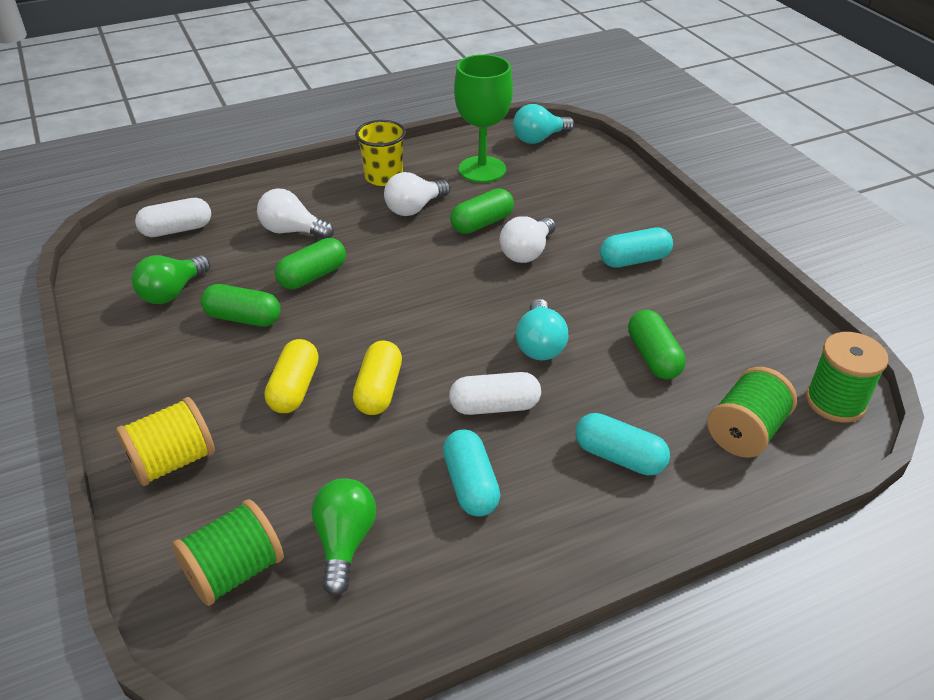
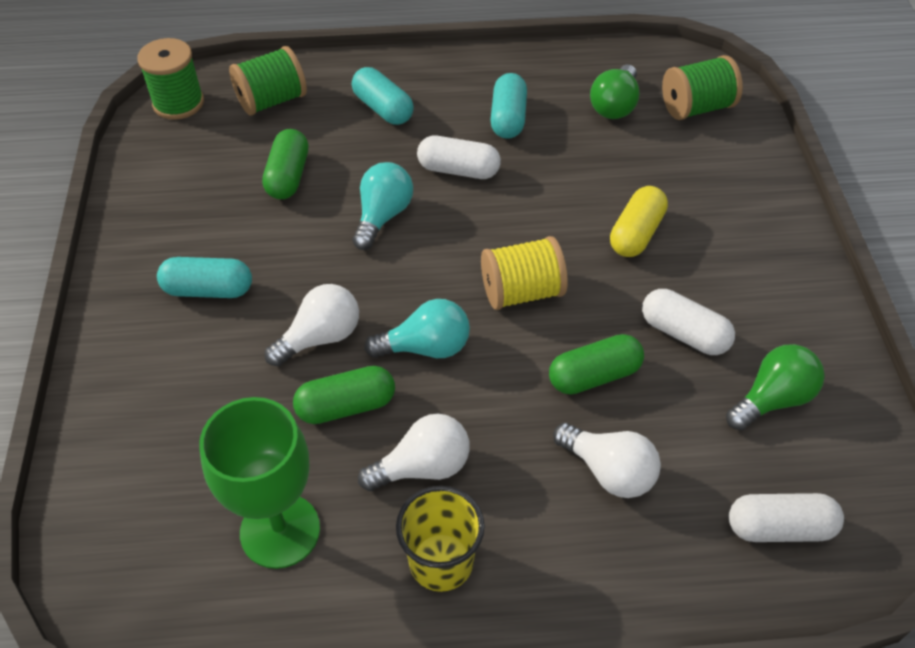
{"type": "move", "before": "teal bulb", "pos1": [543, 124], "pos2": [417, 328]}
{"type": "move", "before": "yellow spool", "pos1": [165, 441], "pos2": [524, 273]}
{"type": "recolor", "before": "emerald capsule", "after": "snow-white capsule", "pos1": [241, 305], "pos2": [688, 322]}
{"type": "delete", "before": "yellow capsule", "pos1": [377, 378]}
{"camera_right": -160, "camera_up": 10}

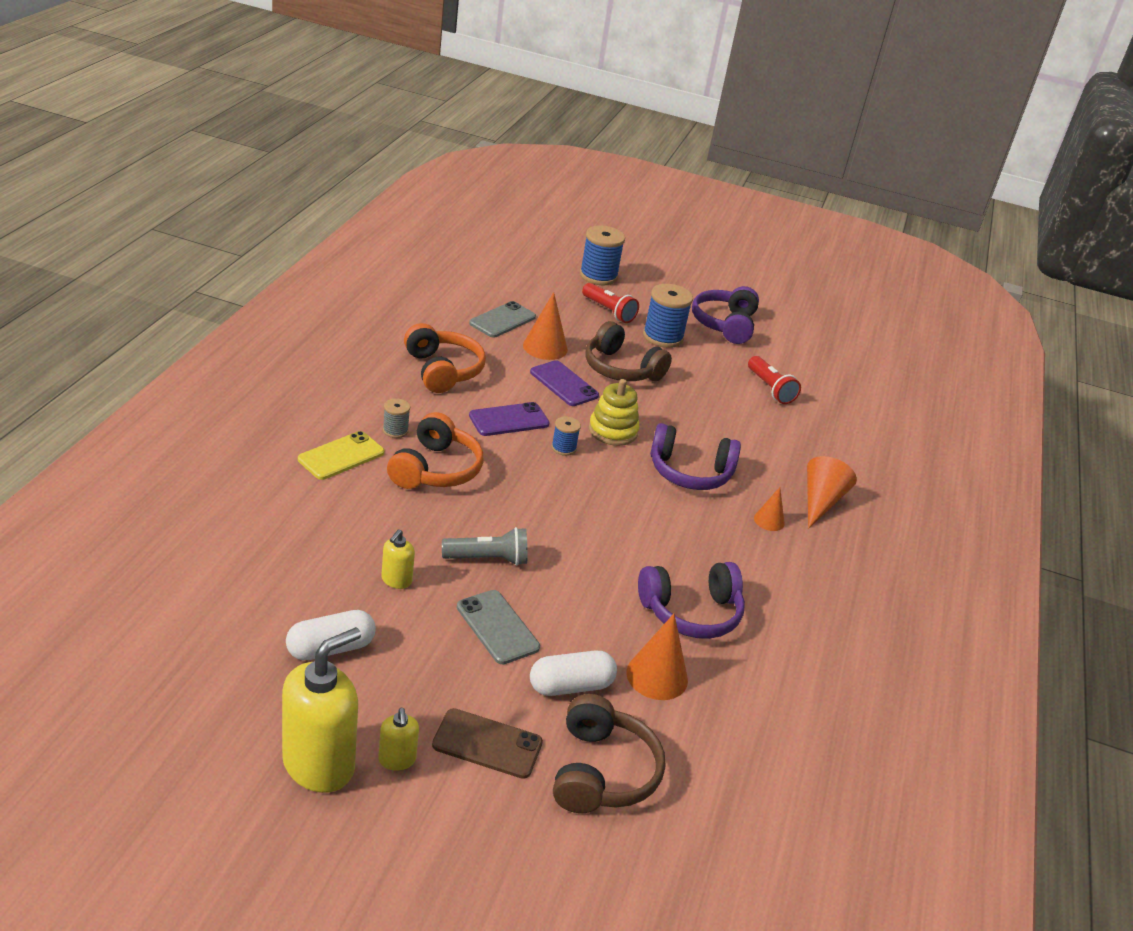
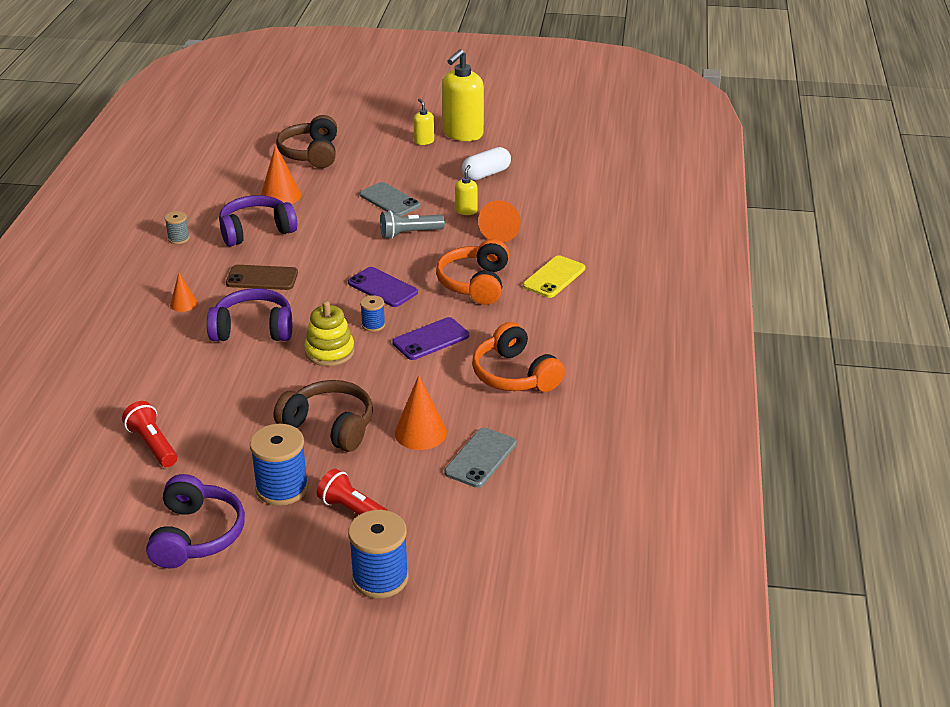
{"type": "move", "before": "grey spool", "pos1": [396, 418], "pos2": [177, 227]}
{"type": "move", "before": "brown phone", "pos1": [487, 743], "pos2": [262, 277]}
{"type": "move", "before": "violet phone", "pos1": [564, 383], "pos2": [383, 287]}
{"type": "move", "before": "bright orange cone shape", "pos1": [832, 492], "pos2": [499, 221]}
{"type": "delete", "before": "snow-white capsule", "pos1": [573, 673]}
{"camera_right": 175, "camera_up": 0}

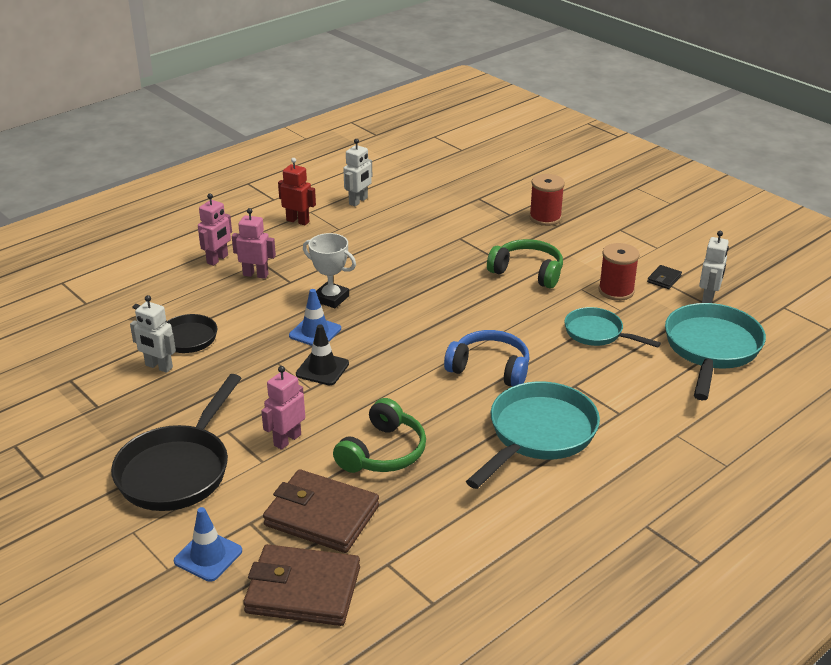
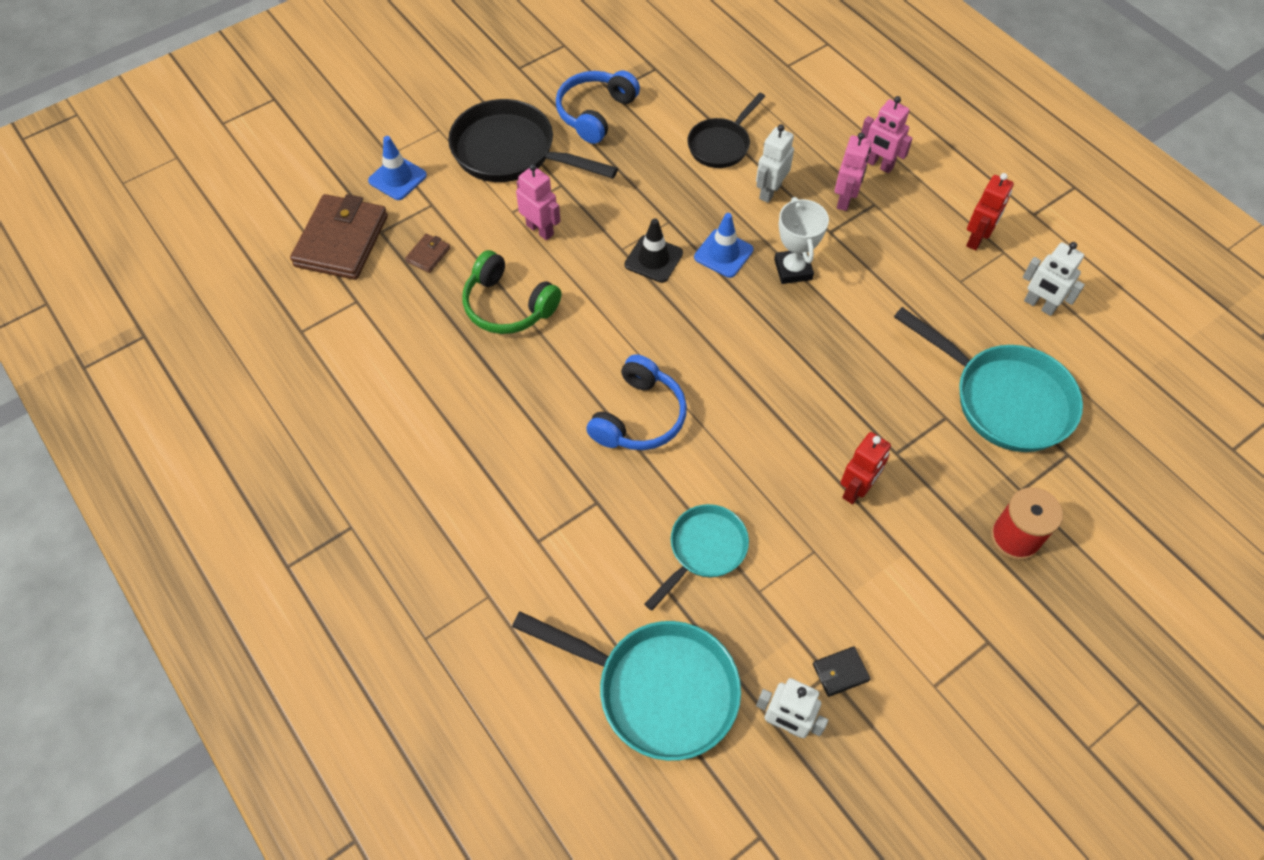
{"type": "resize", "before": "brown wallet", "pos1": [321, 511], "pos2": [427, 253], "scale": 0.43}
{"type": "insert", "after": "royal blue headphones", "pos2": [598, 107]}
{"type": "move", "before": "snow-white robot", "pos1": [153, 334], "pos2": [775, 163]}
{"type": "rotate", "before": "snow-white award cup", "pos1": [329, 270], "pos2": [801, 240], "turn": -45}
{"type": "rotate", "before": "ebony wallet", "pos1": [664, 277], "pos2": [841, 671], "turn": -60}
{"type": "replace", "before": "emerald headphones", "after": "red robot", "pos1": [525, 264], "pos2": [865, 468]}
{"type": "move", "before": "teal pan", "pos1": [533, 435], "pos2": [988, 379]}
{"type": "delete", "before": "red spool", "pos1": [619, 272]}
{"camera_right": 95, "camera_up": 25}

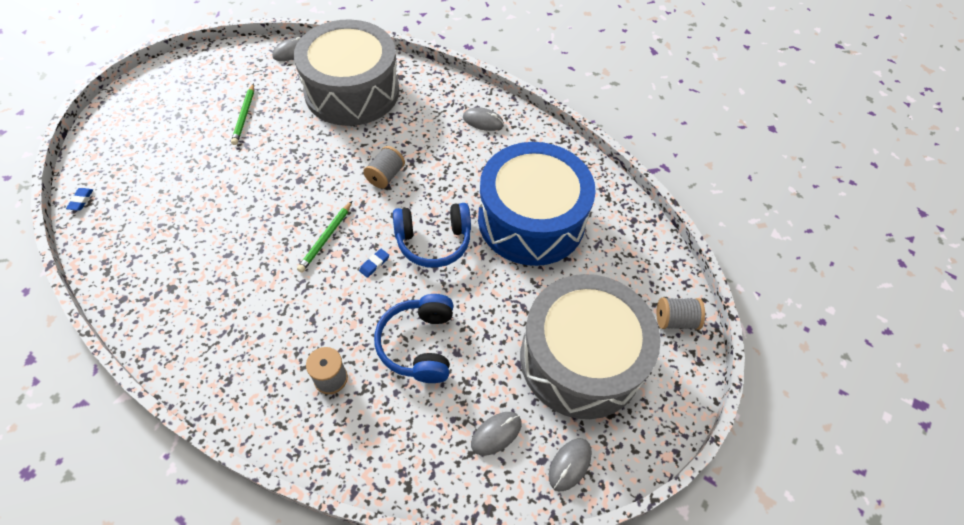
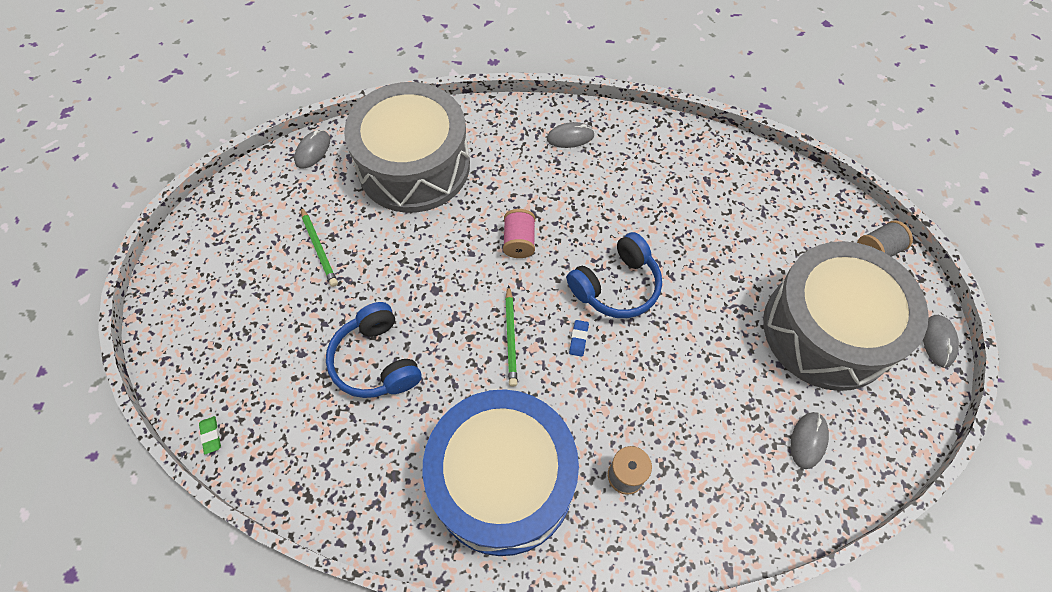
{"type": "recolor", "before": "royal blue gum eraser", "after": "emerald gum eraser", "pos1": [79, 199], "pos2": [210, 435]}
{"type": "move", "before": "royal blue headphones", "pos1": [413, 338], "pos2": [374, 350]}
{"type": "move", "before": "royal blue drum", "pos1": [537, 204], "pos2": [501, 472]}
{"type": "recolor", "before": "grey spool", "after": "rose-pink spool", "pos1": [384, 167], "pos2": [519, 233]}
{"type": "move", "before": "grey mouse", "pos1": [570, 464], "pos2": [941, 341]}
{"camera_right": -25, "camera_up": 5}

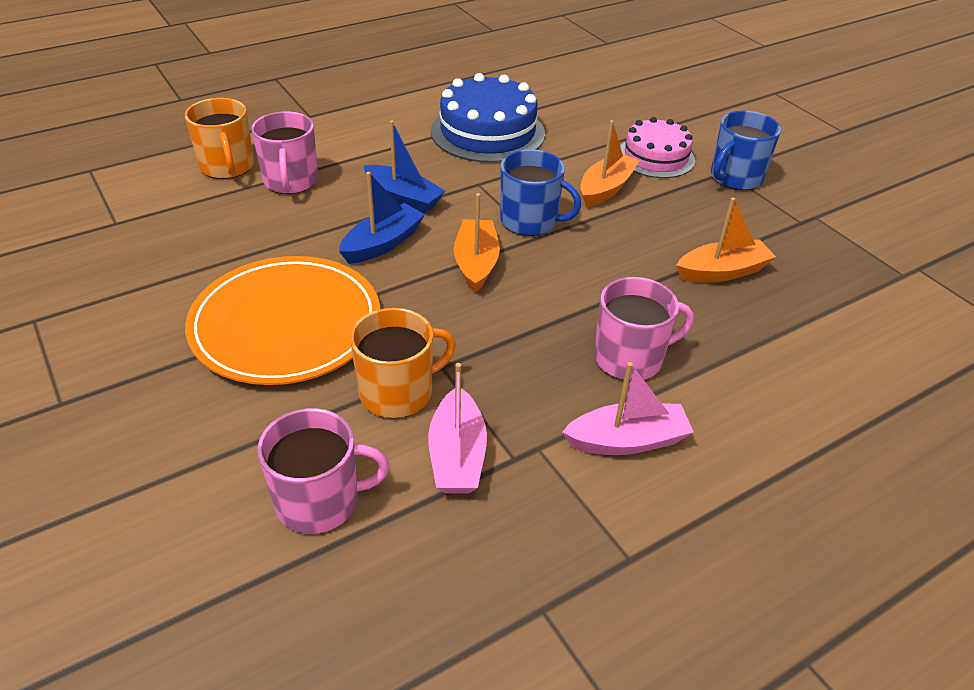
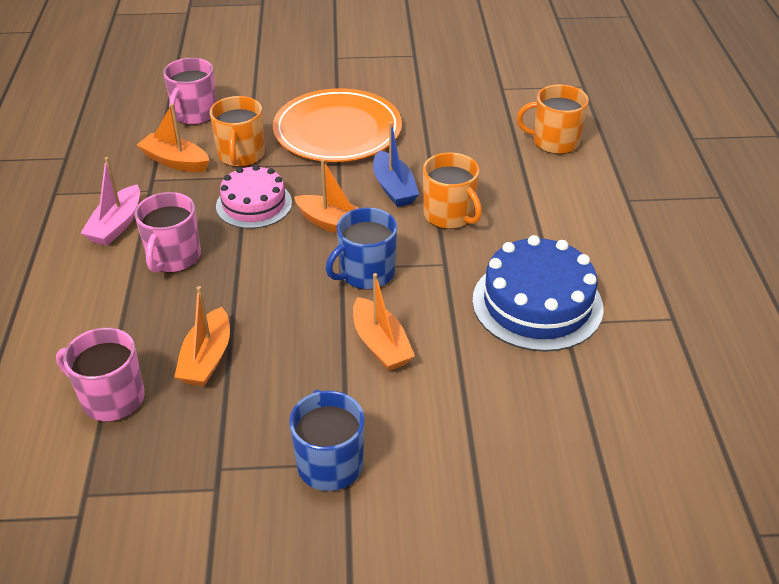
{"type": "move", "before": "rose-pink coffee mug", "pos1": [284, 152], "pos2": [100, 374]}
{"type": "recolor", "before": "rose-pink boat", "after": "bright orange boat", "pos1": [457, 428], "pos2": [173, 137]}
{"type": "move", "before": "rose-pink cake", "pos1": [657, 147], "pos2": [254, 197]}
{"type": "replace", "before": "royal blue boat", "after": "bright orange coffee mug", "pos1": [404, 167], "pos2": [452, 190]}
{"camera_right": 120, "camera_up": 0}

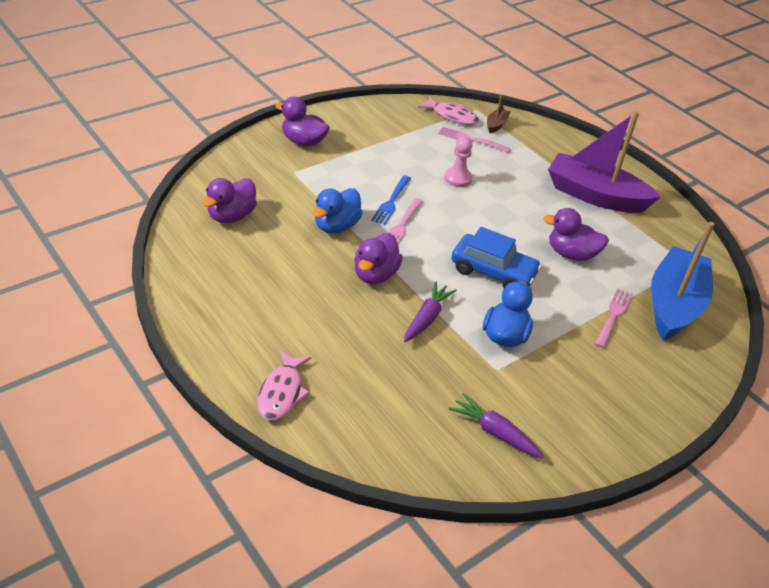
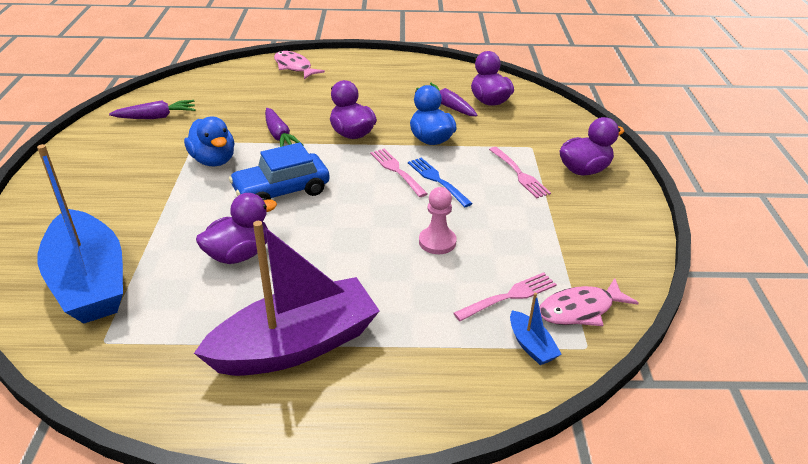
{"type": "insert", "after": "violet root vegetable", "pos2": [447, 99]}
{"type": "move", "before": "rose-pink dinner fork", "pos1": [614, 318], "pos2": [520, 172]}
{"type": "recolor", "before": "brown boat", "after": "royal blue boat", "pos1": [498, 113], "pos2": [535, 328]}
{"camera_right": 130, "camera_up": -5}

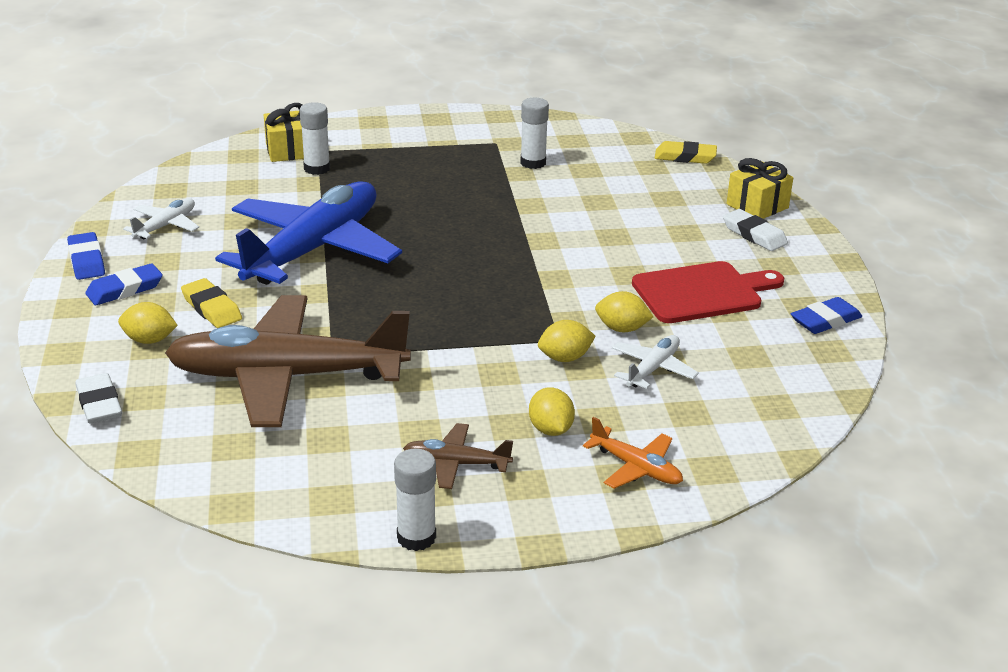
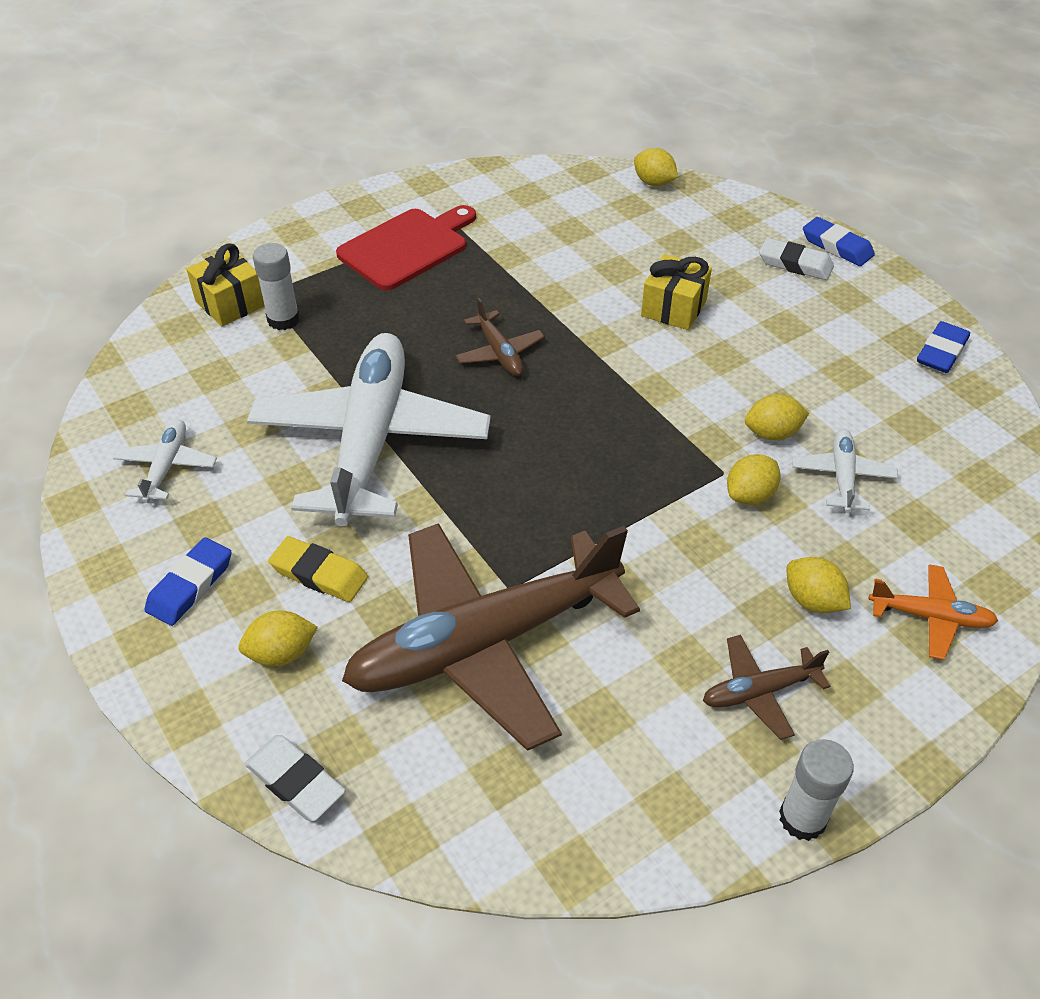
{"type": "recolor", "before": "royal blue plane", "after": "snow-white plane", "pos1": [308, 233], "pos2": [369, 429]}
{"type": "move", "before": "red bread board", "pos1": [708, 292], "pos2": [406, 247]}
{"type": "insert", "after": "brown plane", "pos2": [500, 337]}
{"type": "replace", "before": "yellow gum eraser", "after": "yellow citrus fruit", "pos1": [686, 152], "pos2": [656, 167]}
{"type": "move", "before": "yellow present", "pos1": [760, 188], "pos2": [676, 292]}
{"type": "move", "before": "royal blue gum eraser", "pos1": [86, 256], "pos2": [839, 241]}
{"type": "delete", "before": "snow-white glue stick", "pos1": [534, 133]}
{"camera_right": -25, "camera_up": 15}

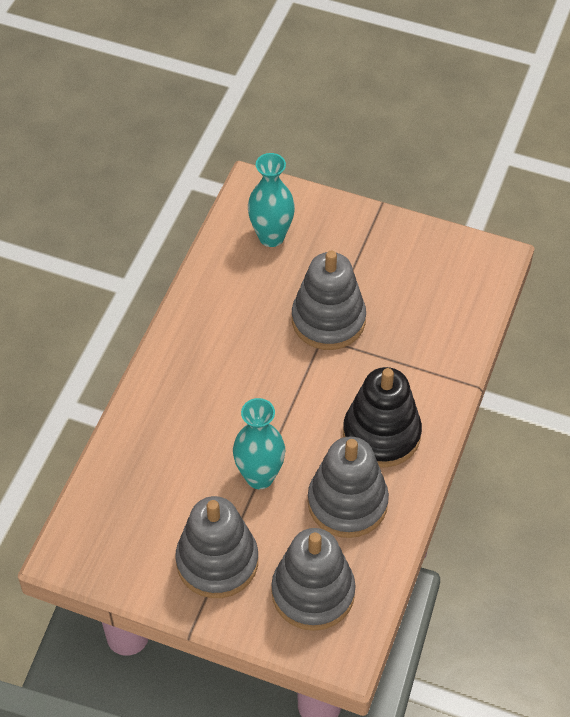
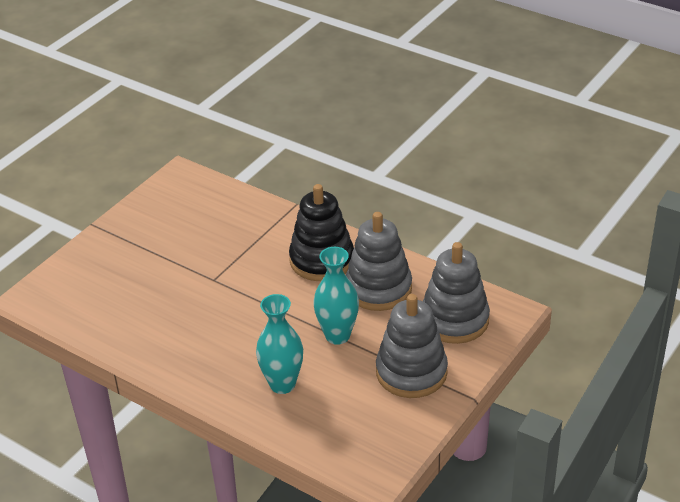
{"type": "move", "before": "teal vase", "pos1": [271, 200], "pos2": [279, 344]}
{"type": "delete", "before": "grey stacking rings", "pos1": [329, 300]}
{"camera_right": -75, "camera_up": -15}

